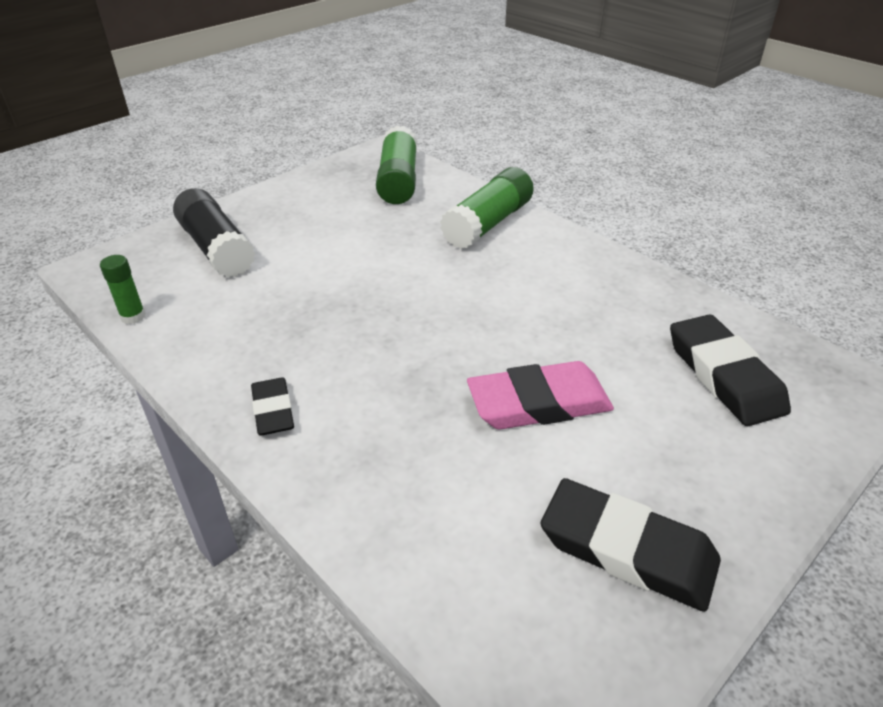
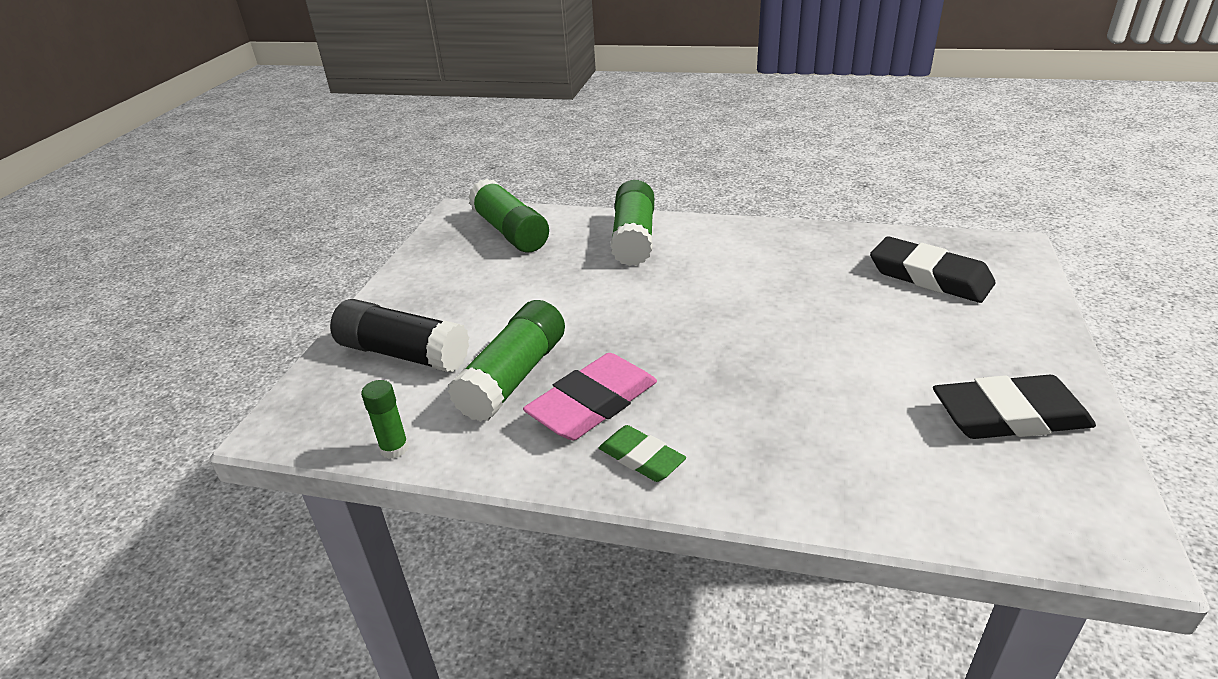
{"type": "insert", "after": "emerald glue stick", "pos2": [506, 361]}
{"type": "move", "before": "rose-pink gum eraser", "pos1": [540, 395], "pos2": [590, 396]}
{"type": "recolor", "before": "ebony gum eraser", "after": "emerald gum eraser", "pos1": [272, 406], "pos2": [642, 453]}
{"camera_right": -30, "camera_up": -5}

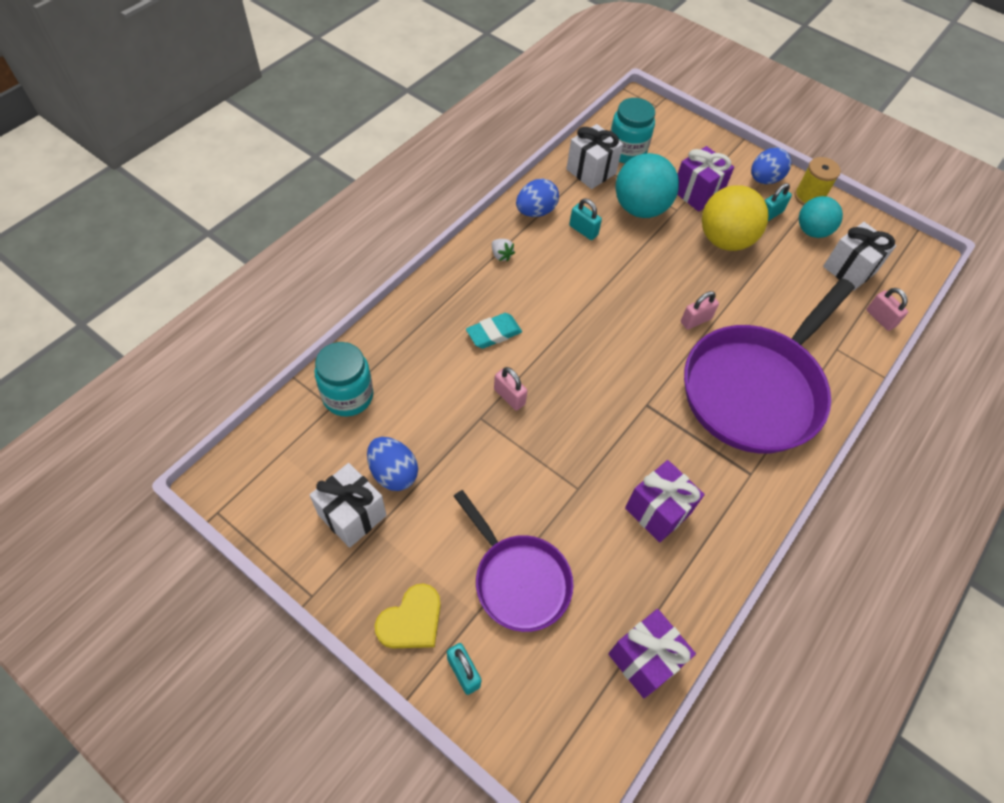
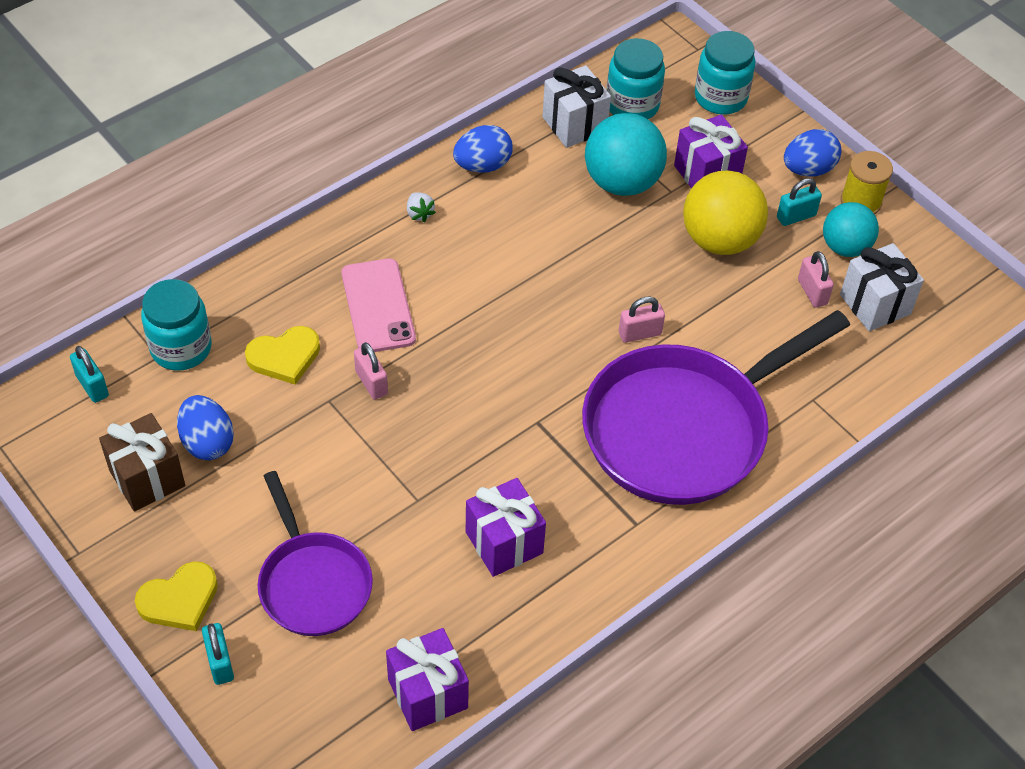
{"type": "move", "before": "teal padlock", "pos1": [585, 219], "pos2": [89, 374]}
{"type": "recolor", "before": "snow-white present", "after": "brown present", "pos1": [348, 505], "pos2": [142, 462]}
{"type": "insert", "after": "yellow heart", "pos2": [282, 355]}
{"type": "replace", "before": "teal gum eraser", "after": "rose-pink phone", "pos1": [494, 331], "pos2": [379, 305]}
{"type": "insert", "after": "teal jam jar", "pos2": [725, 73]}
{"type": "move", "before": "rose-pink padlock", "pos1": [887, 309], "pos2": [816, 279]}
{"camera_right": 15, "camera_up": -5}

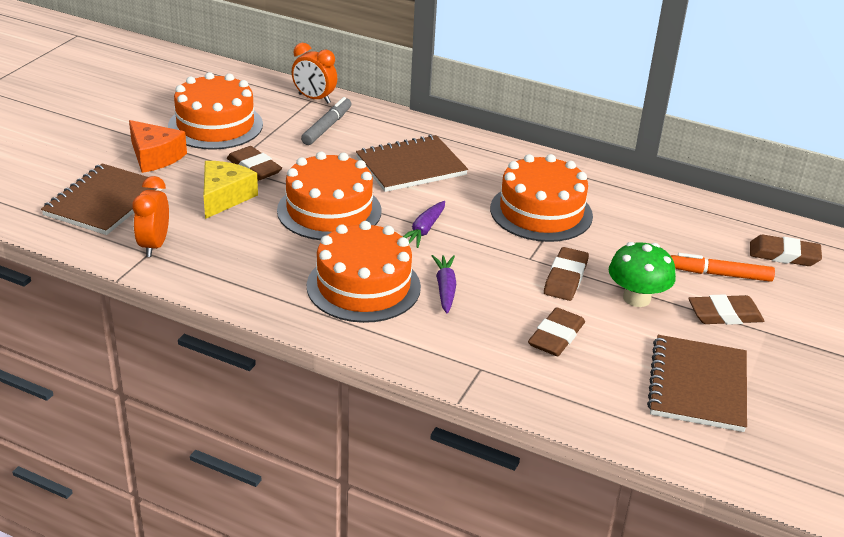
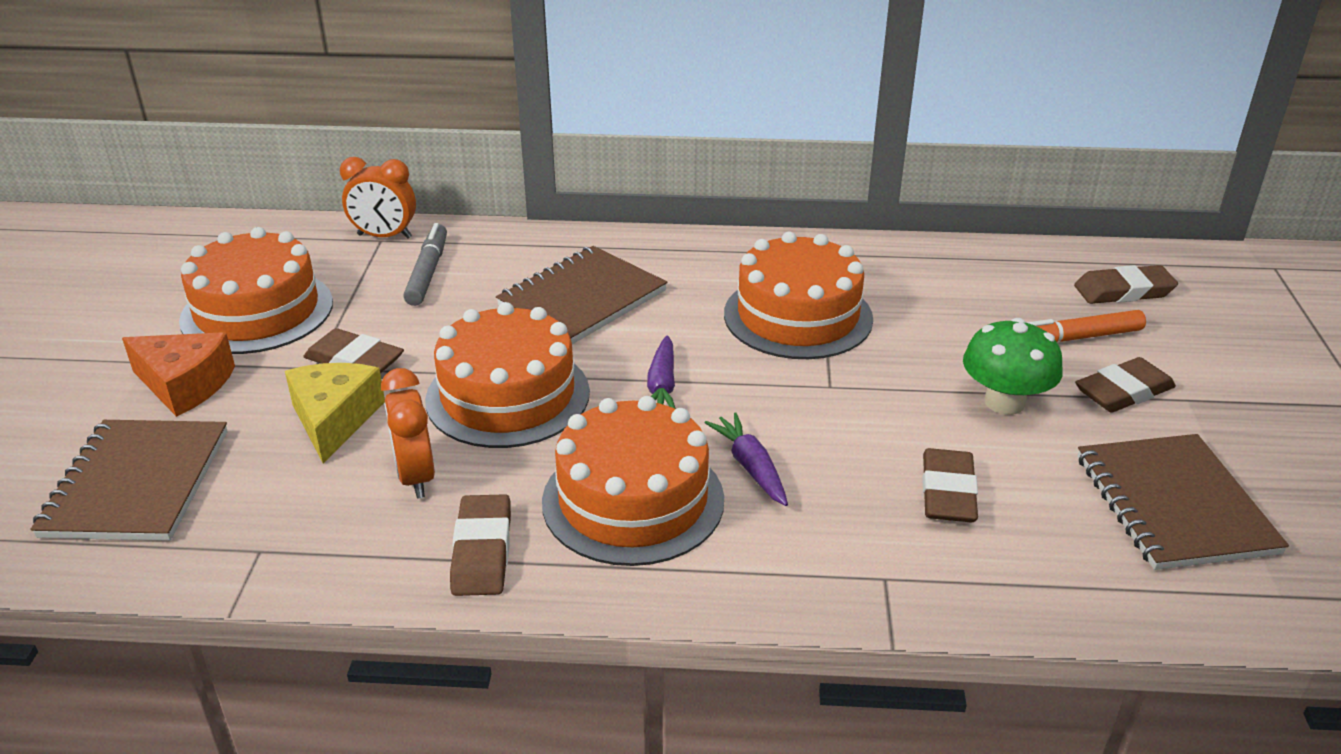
{"type": "move", "before": "bright orange alarm clock", "pos1": [150, 216], "pos2": [408, 433]}
{"type": "move", "before": "brown gum eraser", "pos1": [566, 274], "pos2": [480, 545]}
{"camera_right": -20, "camera_up": 0}

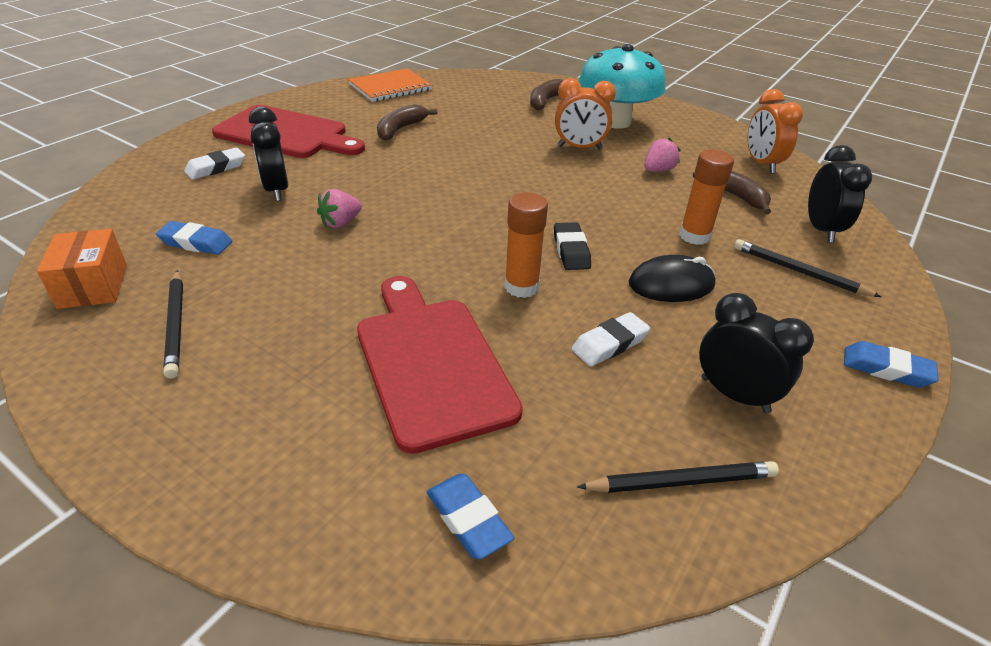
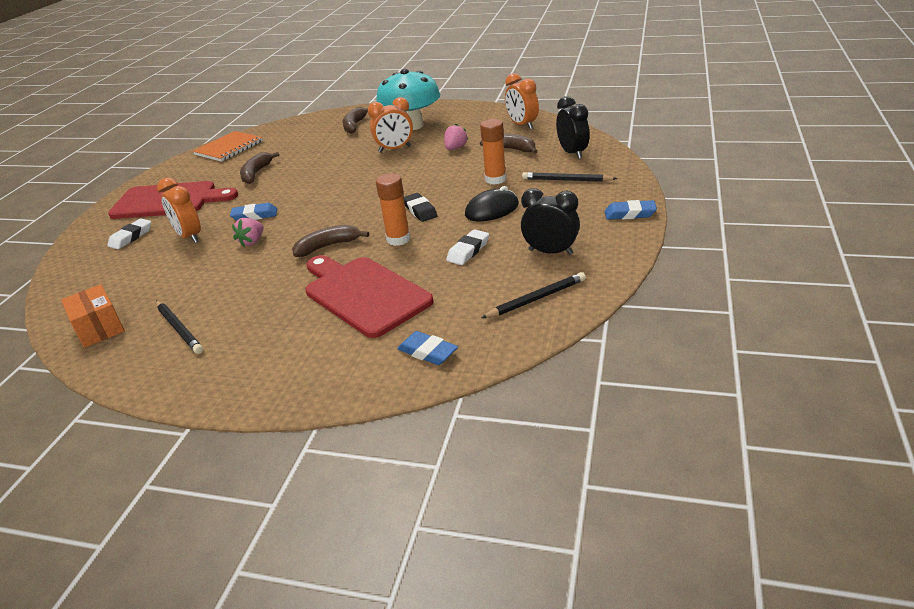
{"type": "recolor", "before": "ebony alarm clock", "after": "bright orange alarm clock", "pos1": [268, 154], "pos2": [179, 210]}
{"type": "move", "before": "royal blue gum eraser", "pos1": [194, 238], "pos2": [253, 212]}
{"type": "insert", "after": "brown banana fruit", "pos2": [330, 241]}
{"camera_right": -15, "camera_up": -5}

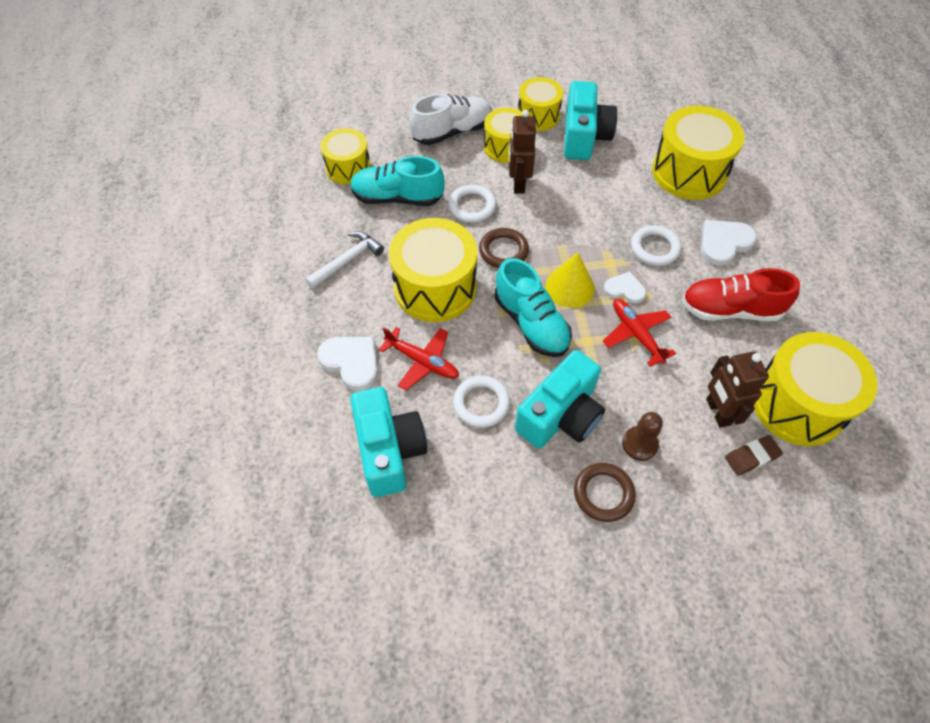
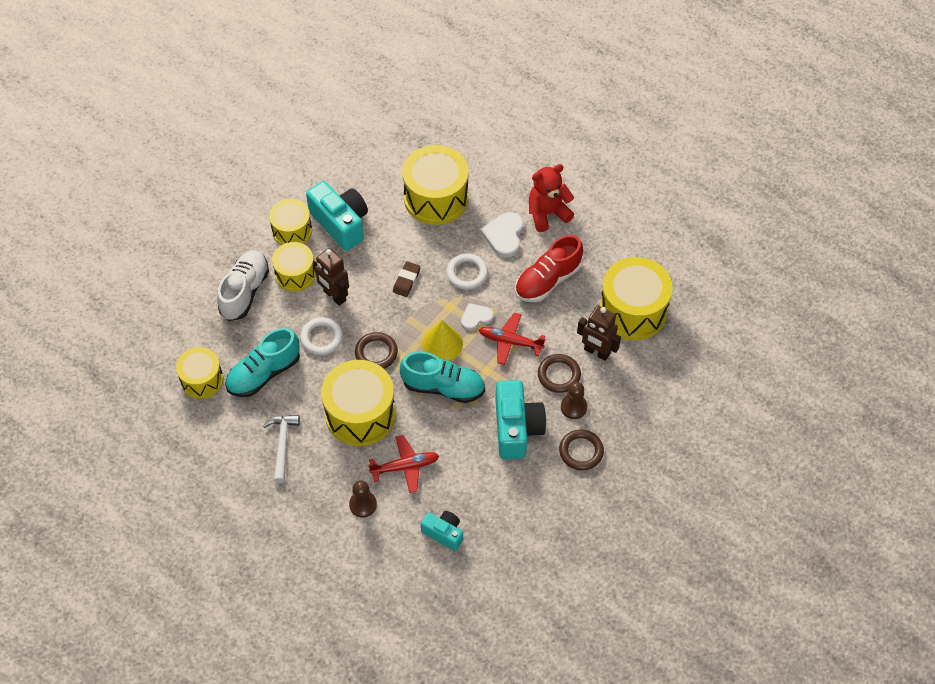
{"type": "replace", "before": "snow-white heart", "after": "brown chess pawn", "pos1": [347, 364], "pos2": [363, 499]}
{"type": "move", "before": "brown gum eraser", "pos1": [754, 455], "pos2": [406, 279]}
{"type": "resize", "before": "teal photo camera", "pos1": [388, 442], "pos2": [442, 531], "scale": 0.57}
{"type": "insert", "after": "red stuffed bear", "pos2": [552, 198]}
{"type": "insert", "after": "brown torus", "pos2": [559, 373]}
{"type": "delete", "before": "snow-white torus", "pos1": [481, 402]}
{"camera_right": -45, "camera_up": 0}

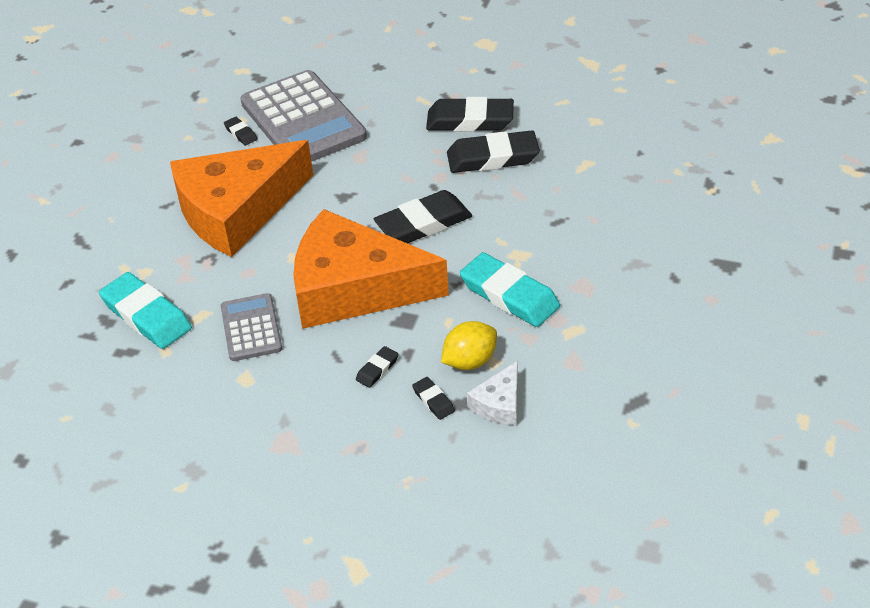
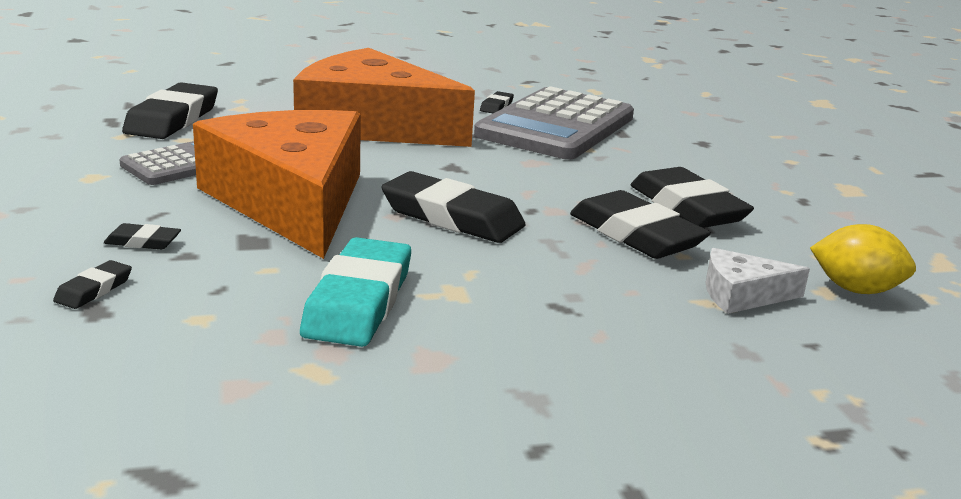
{"type": "recolor", "before": "teal gum eraser", "after": "ebony gum eraser", "pos1": [145, 310], "pos2": [170, 110]}
{"type": "move", "before": "snow-white cheese", "pos1": [492, 393], "pos2": [758, 281]}
{"type": "move", "before": "yellow citrus fruit", "pos1": [469, 345], "pos2": [863, 259]}
{"camera_right": 55, "camera_up": -20}

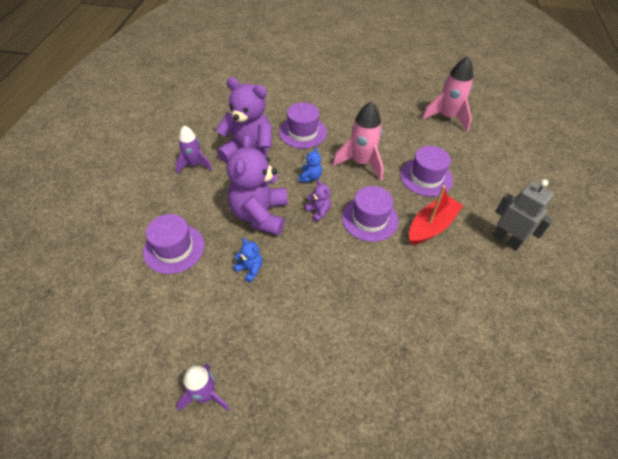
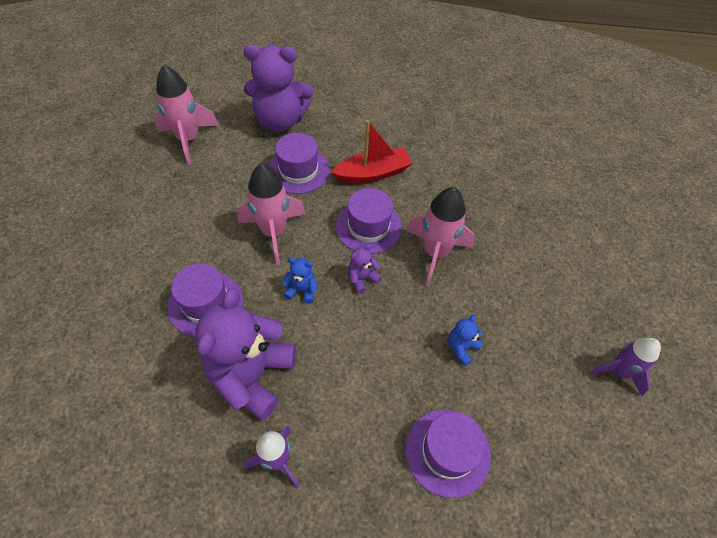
{"type": "move", "before": "violet stuffed bear", "pos1": [257, 185], "pos2": [278, 88]}
{"type": "rotate", "before": "red boat", "pos1": [436, 215], "pos2": [372, 151], "turn": 120}
{"type": "insert", "after": "rose-pink toy rocket", "pos2": [440, 236]}
{"type": "delete", "before": "grey robot", "pos1": [523, 215]}
{"camera_right": -95, "camera_up": 5}

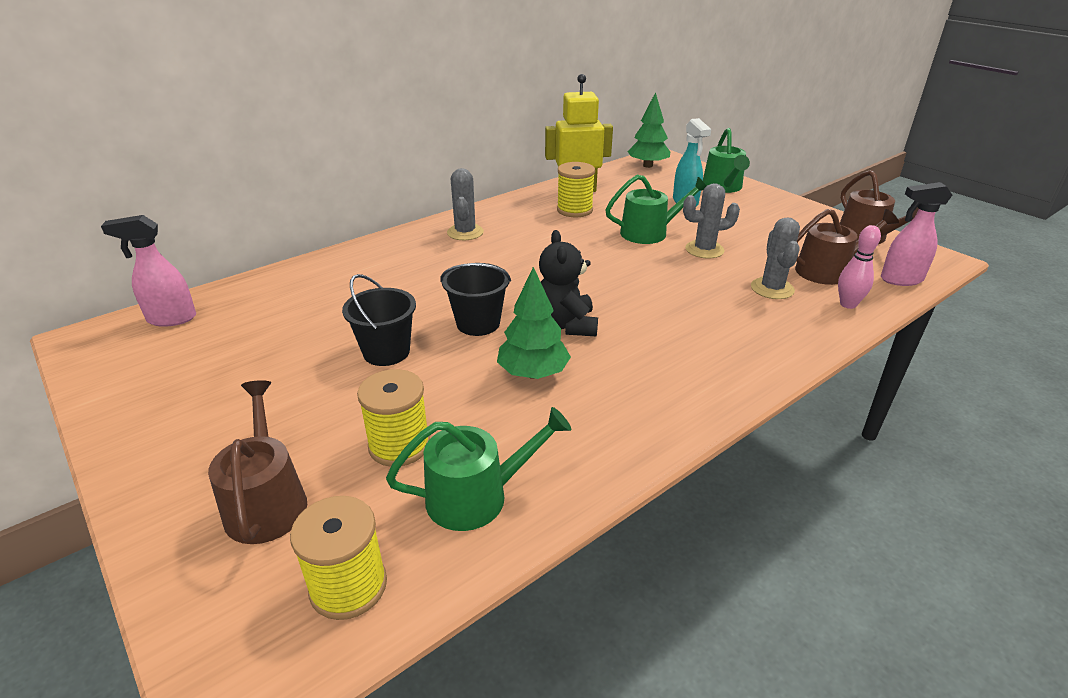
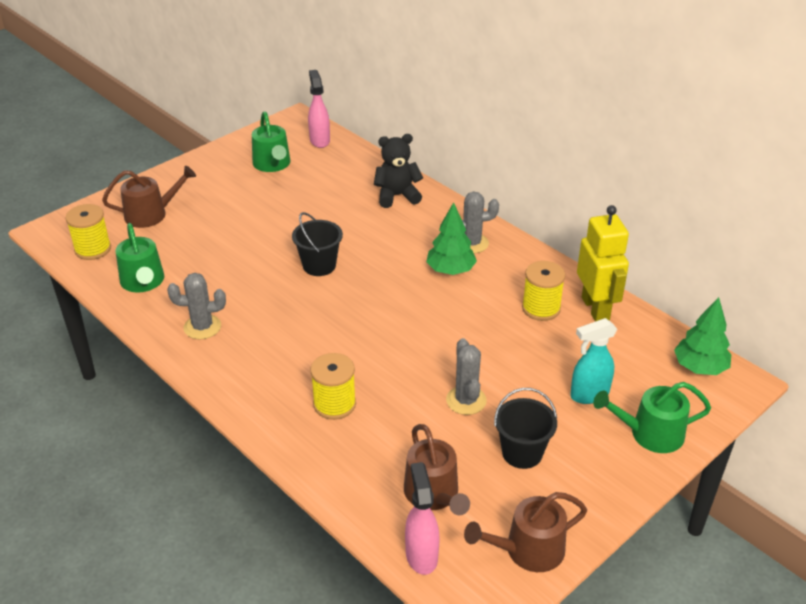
{"type": "move", "before": "grey cactus", "pos1": [775, 258], "pos2": [196, 306]}
{"type": "move", "before": "emerald watering can", "pos1": [655, 209], "pos2": [271, 141]}
{"type": "move", "before": "yellow spool", "pos1": [393, 418], "pos2": [333, 386]}
{"type": "move", "before": "ebony stuffed bear", "pos1": [568, 283], "pos2": [398, 171]}
{"type": "move", "before": "emerald fir tree", "pos1": [534, 323], "pos2": [451, 238]}
{"type": "move", "before": "ebony pail", "pos1": [379, 320], "pos2": [525, 428]}
{"type": "delete", "before": "rose-pink skittle", "pos1": [859, 267]}
{"camera_right": 85, "camera_up": 5}

